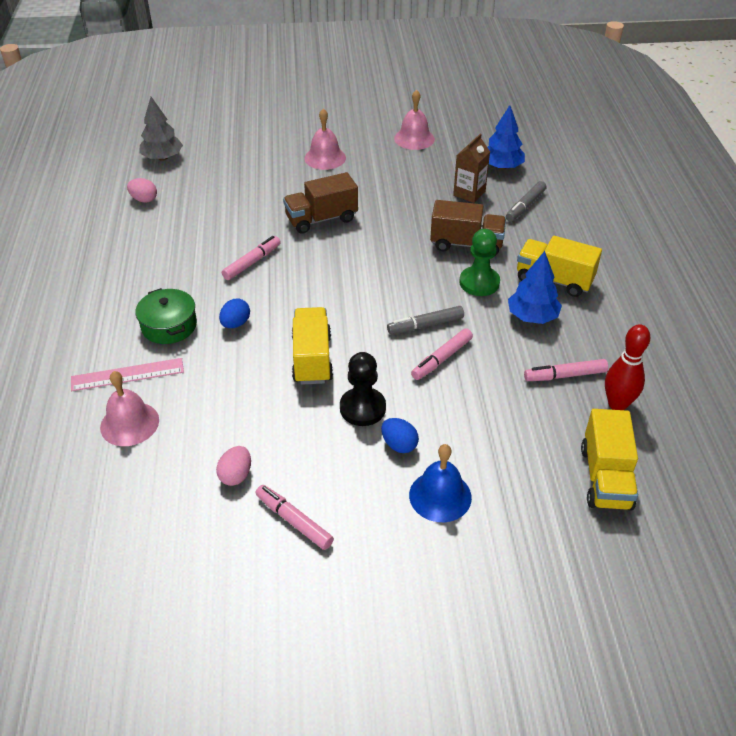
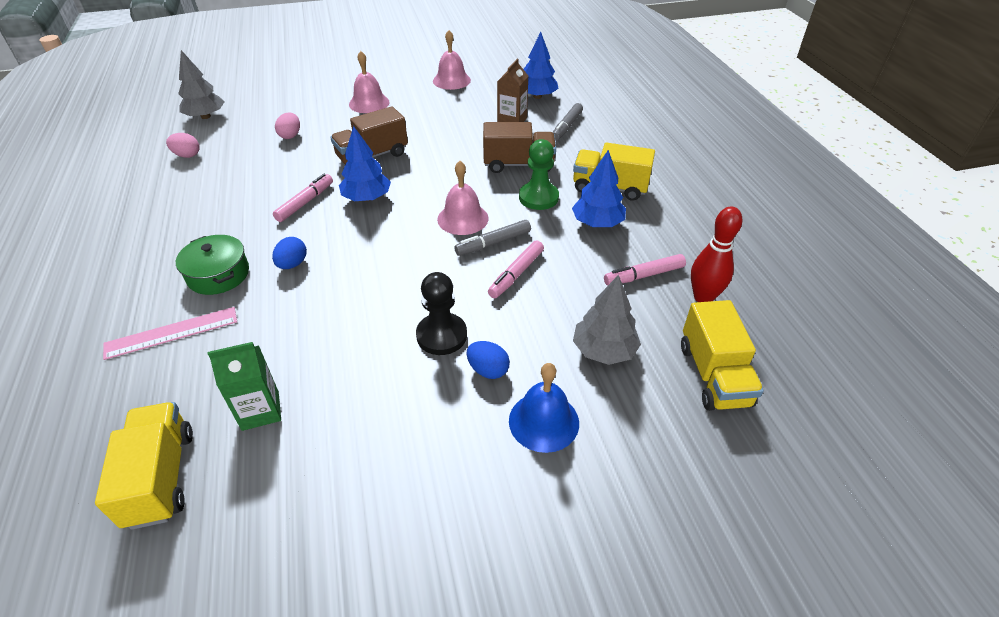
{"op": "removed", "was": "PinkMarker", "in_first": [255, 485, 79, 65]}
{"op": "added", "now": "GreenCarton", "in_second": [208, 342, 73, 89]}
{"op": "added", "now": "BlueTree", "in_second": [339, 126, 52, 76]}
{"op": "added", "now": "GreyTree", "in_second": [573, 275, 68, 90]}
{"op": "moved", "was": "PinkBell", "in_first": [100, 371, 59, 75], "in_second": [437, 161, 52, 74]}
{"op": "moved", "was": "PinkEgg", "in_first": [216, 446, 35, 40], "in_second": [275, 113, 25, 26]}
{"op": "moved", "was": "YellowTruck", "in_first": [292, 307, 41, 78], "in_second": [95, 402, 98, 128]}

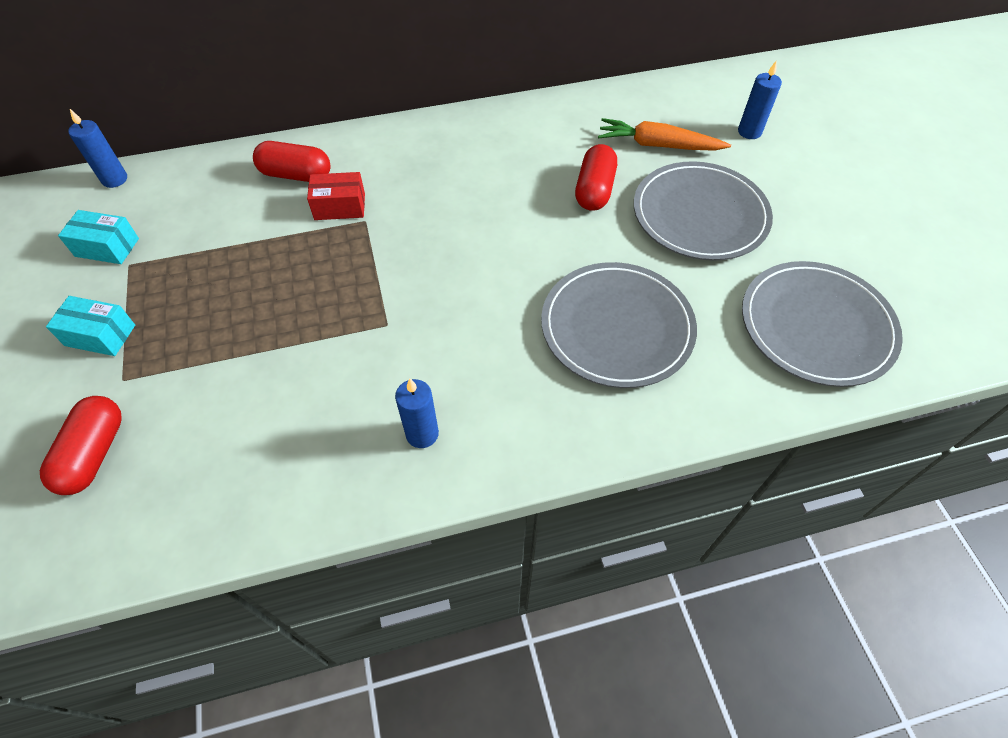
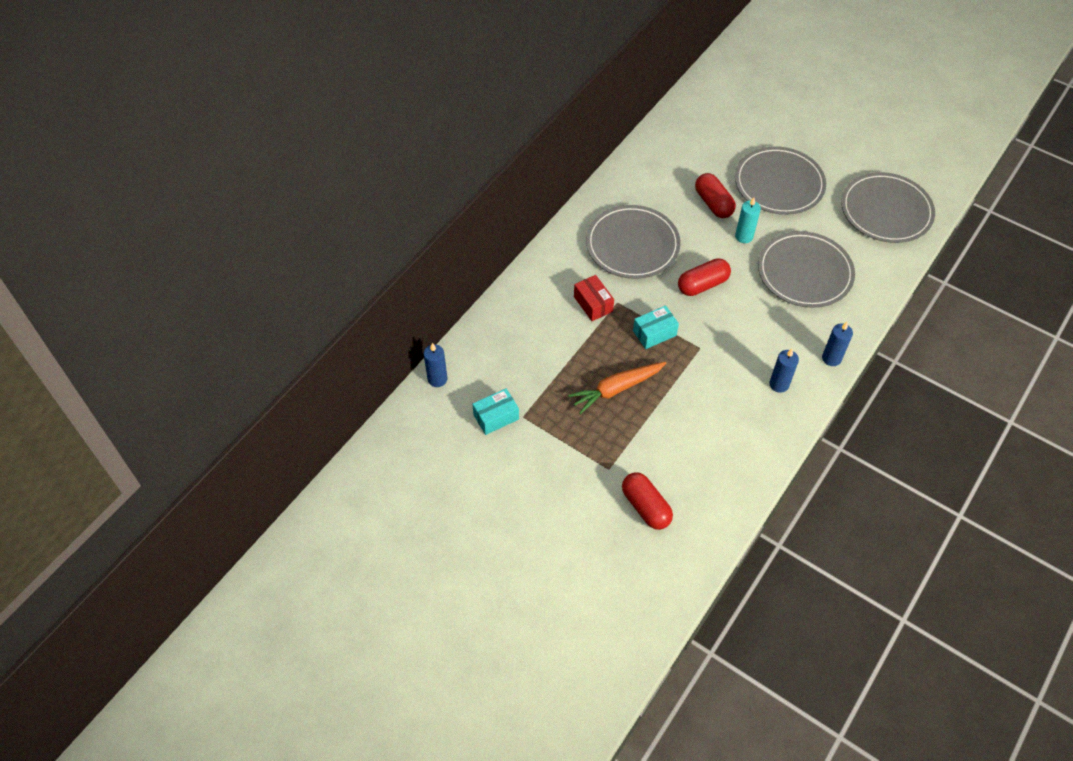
{"op": "added", "now": "GreyPlate", "in_second": [586, 205, 95, 74]}
{"op": "added", "now": "TurquoiseCandle", "in_second": [735, 197, 26, 46]}
{"op": "moved", "was": "TurquoiseBox", "in_first": [46, 296, 89, 60], "in_second": [633, 305, 46, 44]}
{"op": "moved", "was": "RedCapsule", "in_first": [253, 141, 78, 41], "in_second": [678, 258, 53, 38]}
{"op": "moved", "was": "OrangeCarrot", "in_first": [598, 118, 133, 33], "in_second": [568, 362, 98, 52]}
{"op": "moved", "was": "BlueCandle", "in_first": [738, 60, 44, 79], "in_second": [822, 322, 31, 44]}
{"op": "turned", "was": "RedBox", "in_first": [307, 172, 58, 48], "in_second": [574, 275, 40, 46], "clockwise": -75}

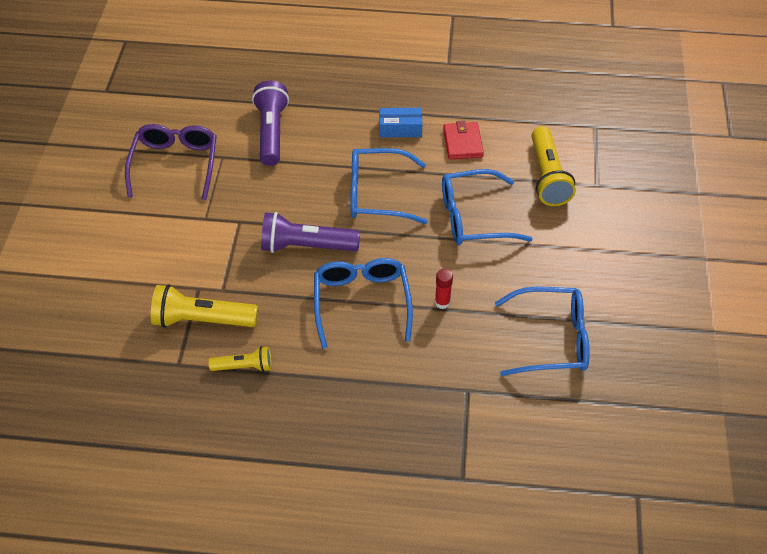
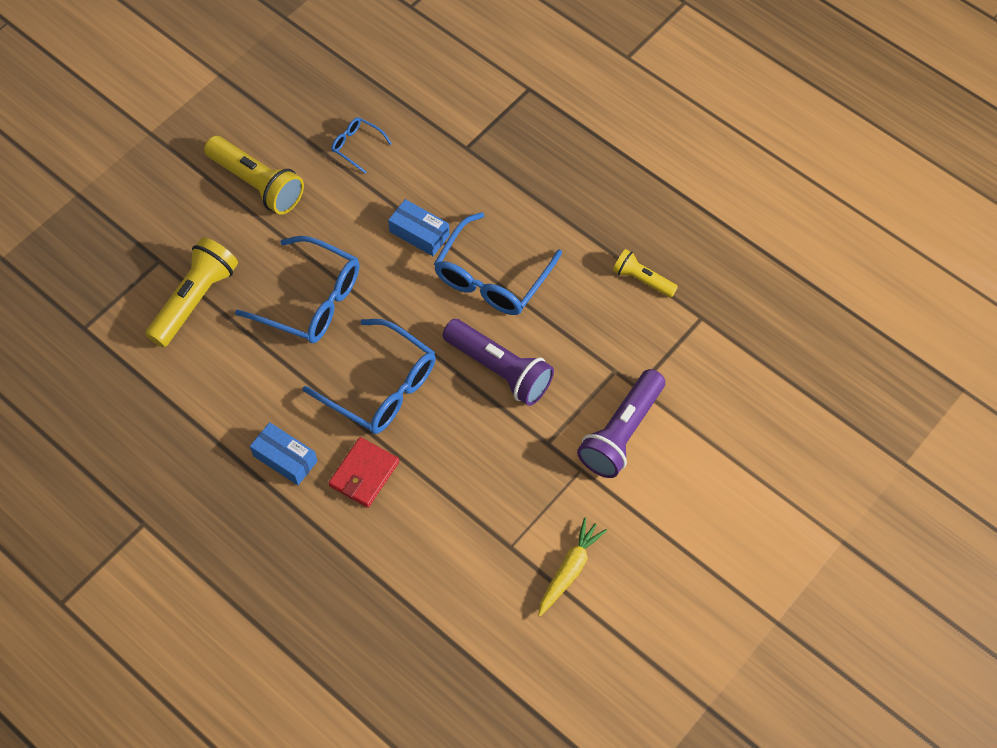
{"op": "moved", "was": "YellowFlashlight", "in_first": [151, 284, 107, 44], "in_second": [204, 136, 100, 79]}
{"op": "moved", "was": "PurpleFlashlight", "in_first": [252, 81, 37, 85], "in_second": [577, 369, 88, 109]}
{"op": "moved", "was": "RedWallet", "in_first": [443, 121, 41, 39], "in_second": [328, 437, 71, 71]}
{"op": "replaced", "was": "PurpleGlasses", "now": "YellowCarrot", "in_first": [125, 124, 92, 76], "in_second": [538, 518, 69, 99]}
{"op": "replaced", "was": "RedGlueStick", "now": "BlueBox", "in_first": [435, 269, 18, 40], "in_second": [388, 199, 62, 57]}
{"op": "resized", "was": "BlueGlasses", "in_first": [495, 287, 95, 89], "in_second": [332, 117, 60, 56], "ratio": 0.49}

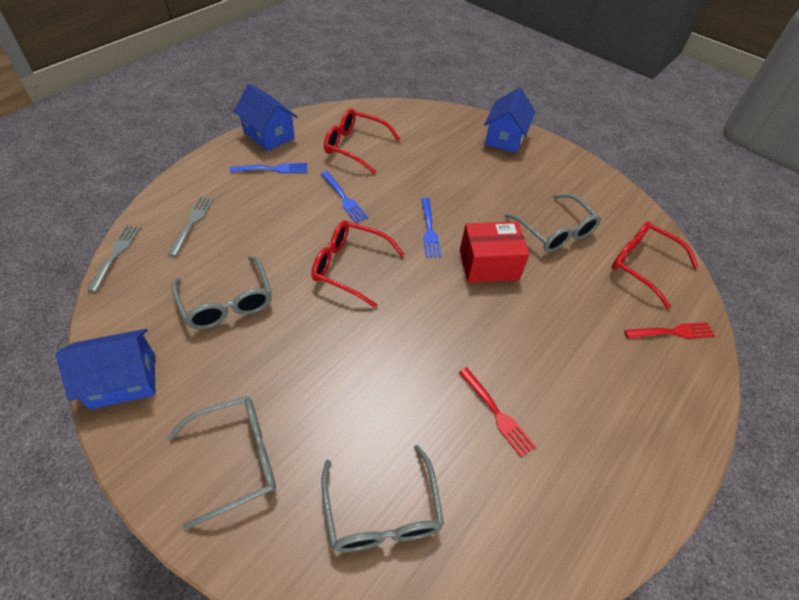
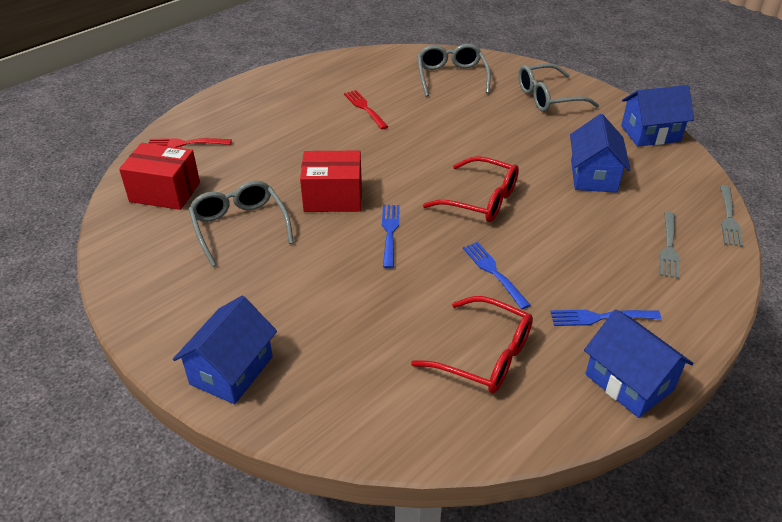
{"op": "replaced", "was": "GreyGlasses", "now": "BlueHouse", "in_first": [172, 256, 100, 74], "in_second": [570, 114, 61, 79]}
{"op": "replaced", "was": "RedGlasses", "now": "RedBox", "in_first": [612, 221, 87, 87], "in_second": [119, 143, 81, 67]}

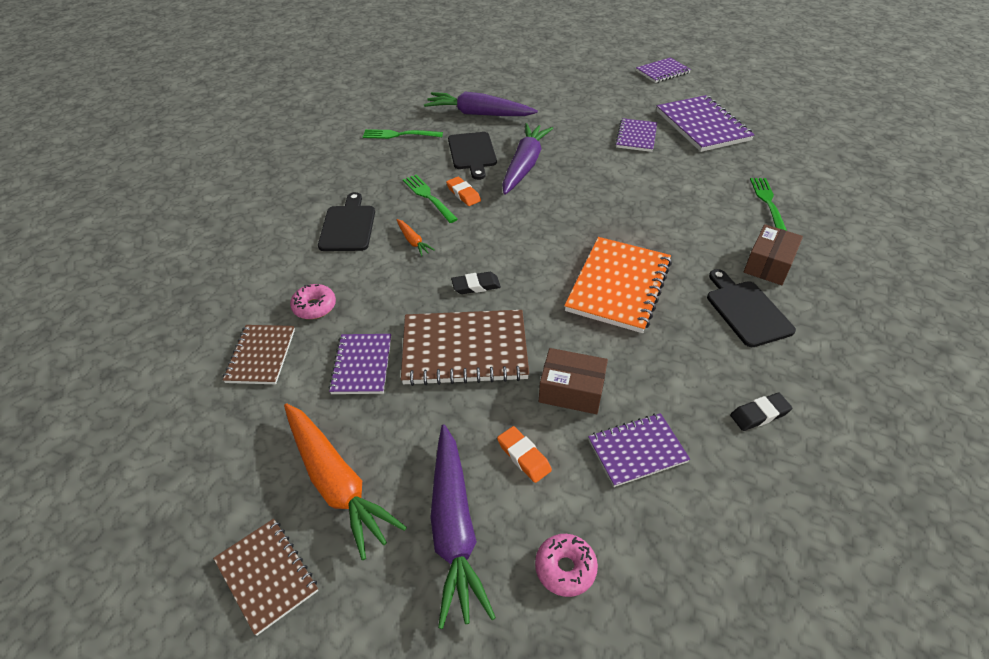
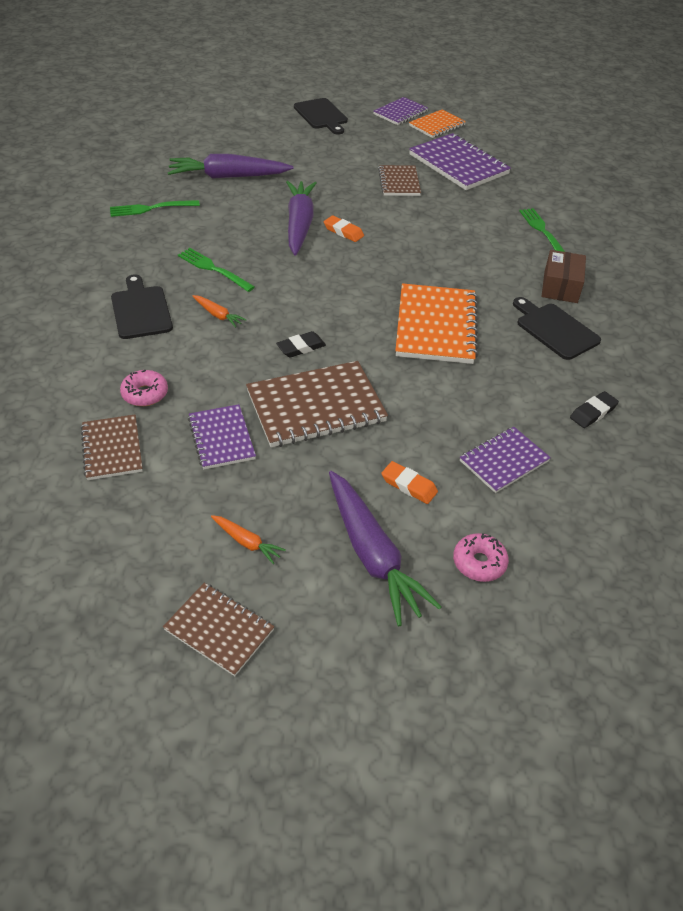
{"op": "removed", "was": "BrownBox", "in_first": [539, 348, 69, 66]}
{"op": "added", "now": "OrangeNotebook", "in_second": [409, 109, 57, 29]}
{"op": "moved", "was": "OrangeEraser", "in_first": [446, 177, 35, 29], "in_second": [324, 215, 40, 27]}
{"op": "moved", "was": "BlackCuttingBoard", "in_first": [448, 132, 49, 48], "in_second": [294, 98, 54, 37]}
{"op": "recoloured", "was": "PurpleNotebook", "now": "BrownNotebook", "in_first": [615, 118, 42, 34], "in_second": [378, 165, 43, 31]}
{"op": "resized", "was": "OrangeCarrot", "in_first": [284, 404, 123, 156], "in_second": [211, 515, 75, 49], "ratio": 0.45}

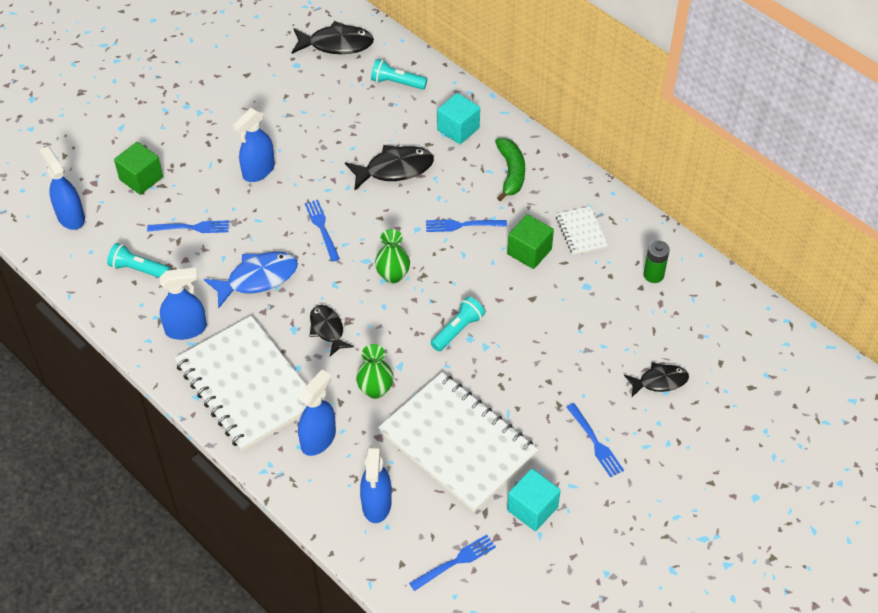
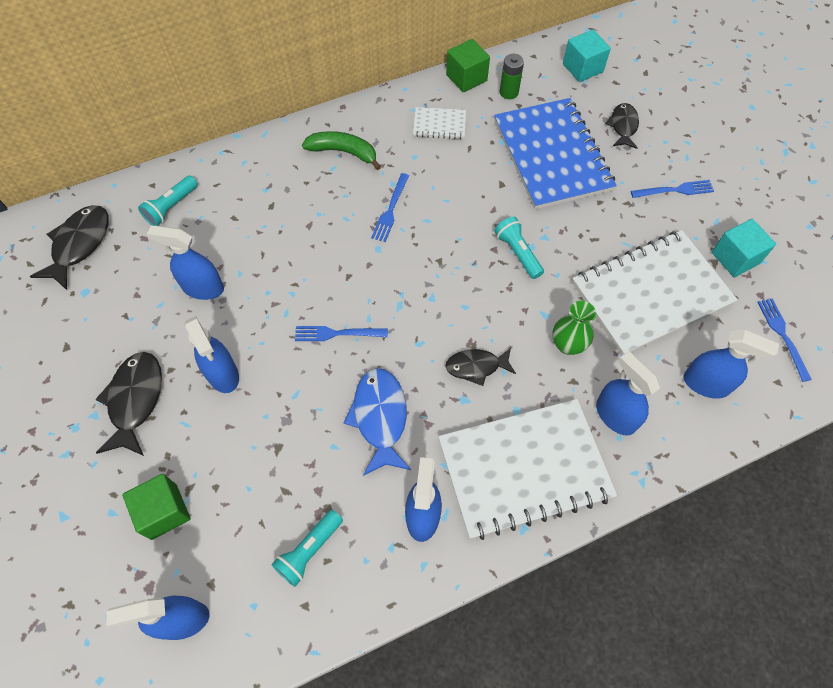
{"op": "removed", "was": "BlueFork", "in_first": [147, 221, 82, 12]}
{"op": "removed", "was": "GreenVase", "in_first": [375, 229, 35, 54]}
{"op": "added", "now": "BlueSprayBottle", "in_second": [147, 225, 77, 75]}
{"op": "added", "now": "BlueNotebook", "in_second": [494, 98, 123, 111]}
{"op": "moved", "was": "BlackFish", "in_first": [345, 145, 89, 46], "in_second": [95, 352, 67, 104]}
{"op": "moved", "was": "TurquoiseCube", "in_first": [437, 93, 43, 51], "in_second": [563, 30, 48, 52]}
{"op": "moved", "was": "GreenCube", "in_first": [507, 214, 47, 55], "in_second": [446, 39, 44, 53]}

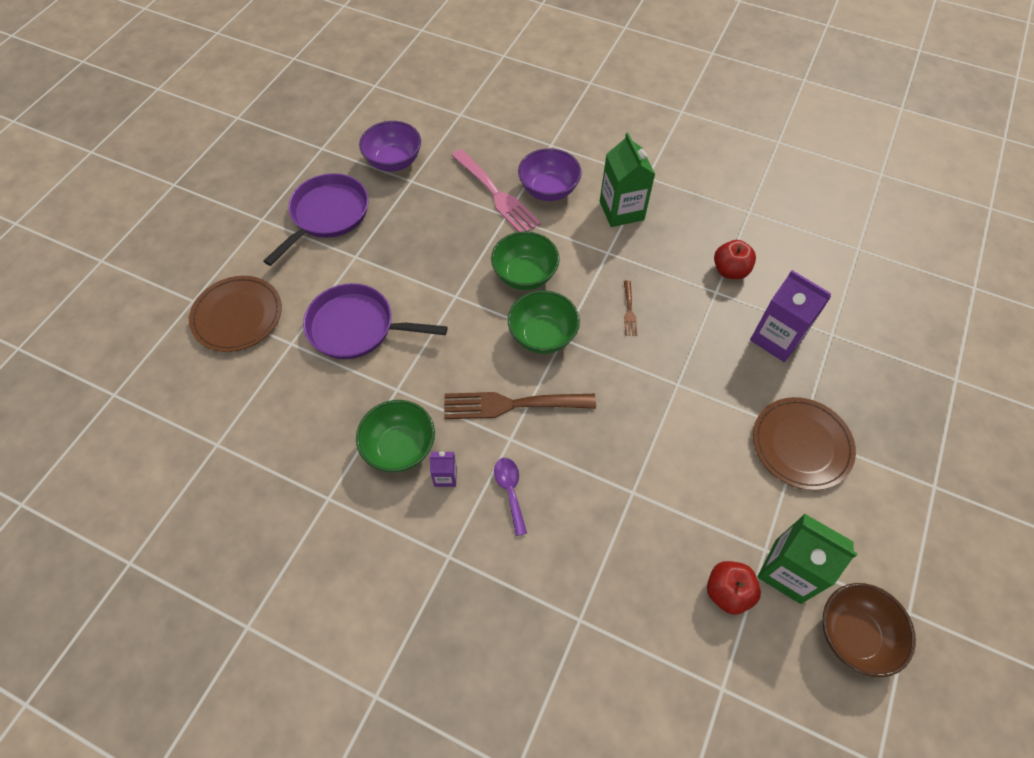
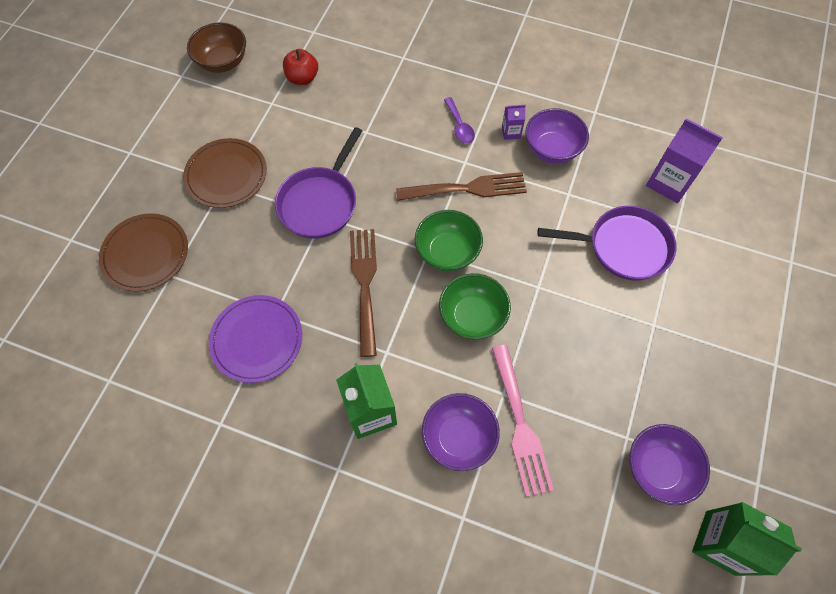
{"op": "moved", "was": "BrownPlate", "in_first": [189, 276, 93, 76], "in_second": [99, 213, 89, 79]}
{"op": "moved", "was": "PurplePan", "in_first": [263, 173, 106, 93], "in_second": [275, 127, 87, 111]}
{"op": "moved", "was": "PurpleCarton", "in_first": [750, 270, 82, 92], "in_second": [646, 118, 77, 85]}
{"op": "moved", "was": "GreenCarton", "in_first": [757, 513, 101, 91], "in_second": [692, 502, 110, 74]}
{"op": "replaced", "was": "RedApple", "now": "PurplePlate", "in_first": [714, 240, 42, 39], "in_second": [209, 295, 93, 88]}
{"op": "recoloured", "was": "GreenBowl", "now": "PurpleBowl", "in_first": [356, 400, 79, 72], "in_second": [526, 108, 63, 56]}
{"op": "turned", "was": "PinkFork", "in_first": [451, 149, 90, 83], "in_second": [492, 345, 62, 152], "clockwise": -150}
{"op": "resized", "was": "BrownFork", "in_first": [624, 280, 14, 56], "in_second": [350, 229, 27, 128], "ratio": 2.16}

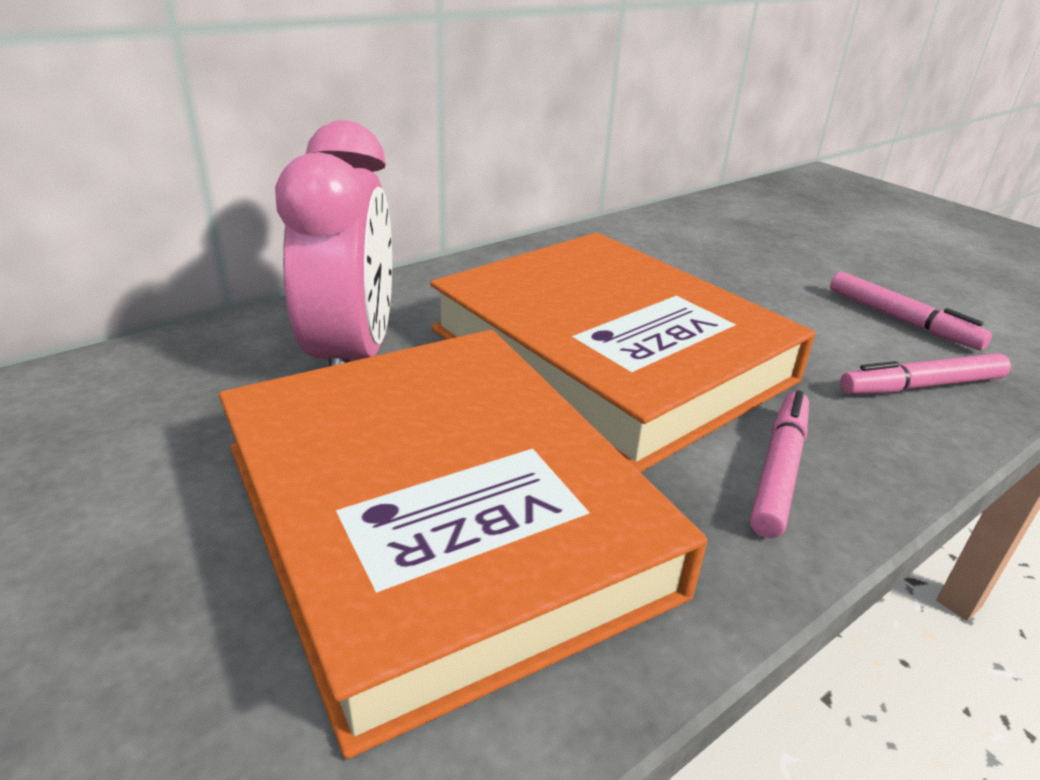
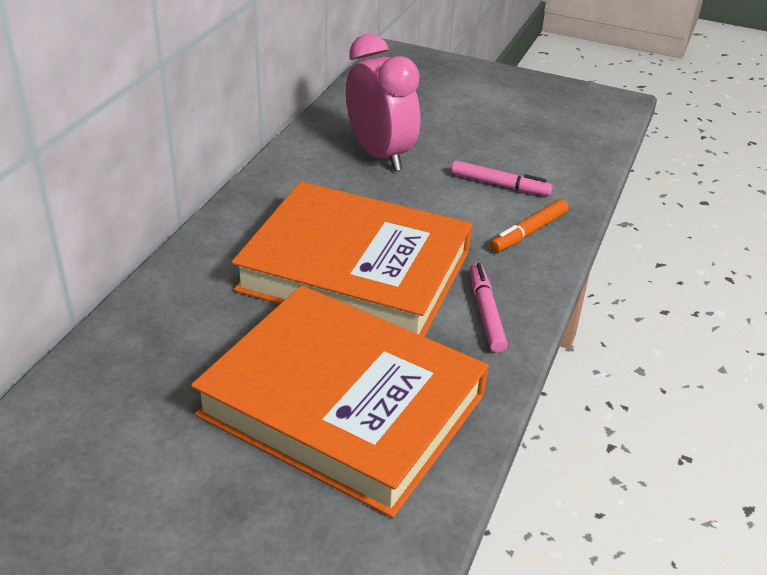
{"op": "moved", "was": "PinkClock", "in_first": [275, 120, 117, 246], "in_second": [346, 34, 74, 137]}
{"op": "recoloured", "was": "PinkMarker", "now": "OrangeMarker", "in_first": [840, 353, 171, 41], "in_second": [490, 199, 79, 53]}

